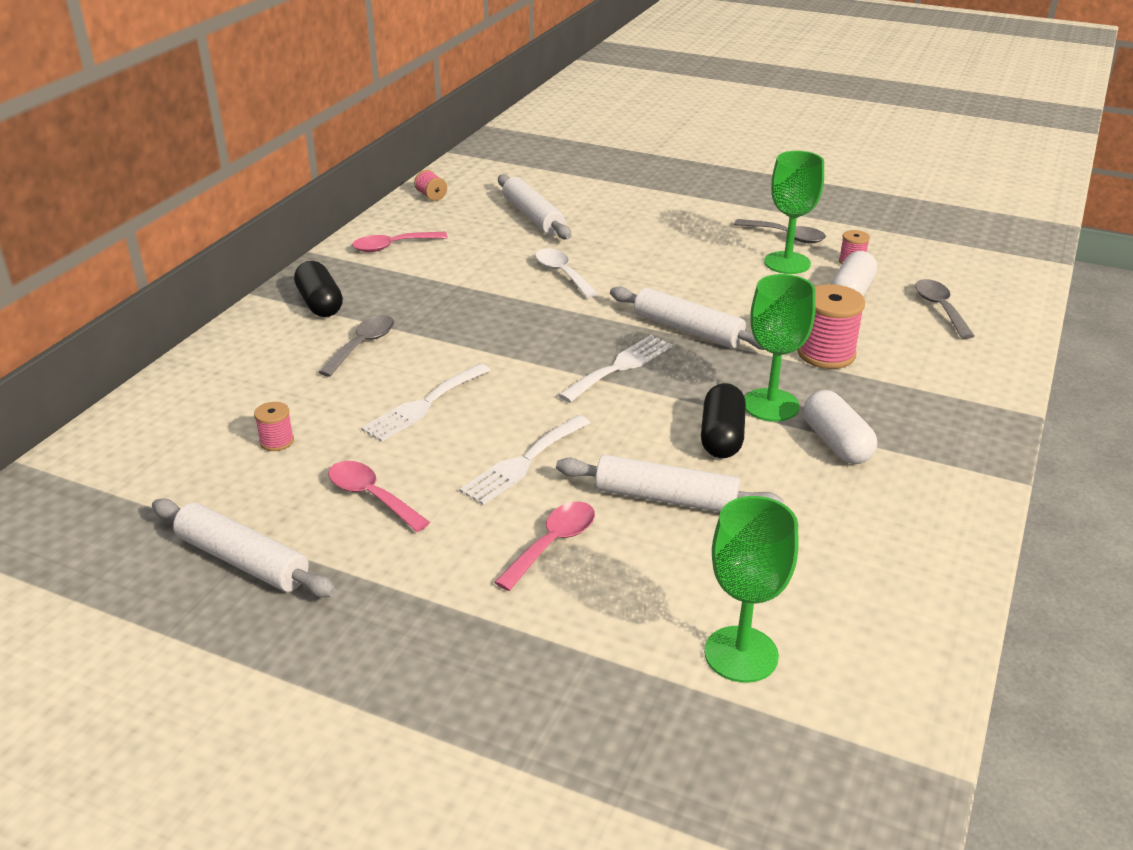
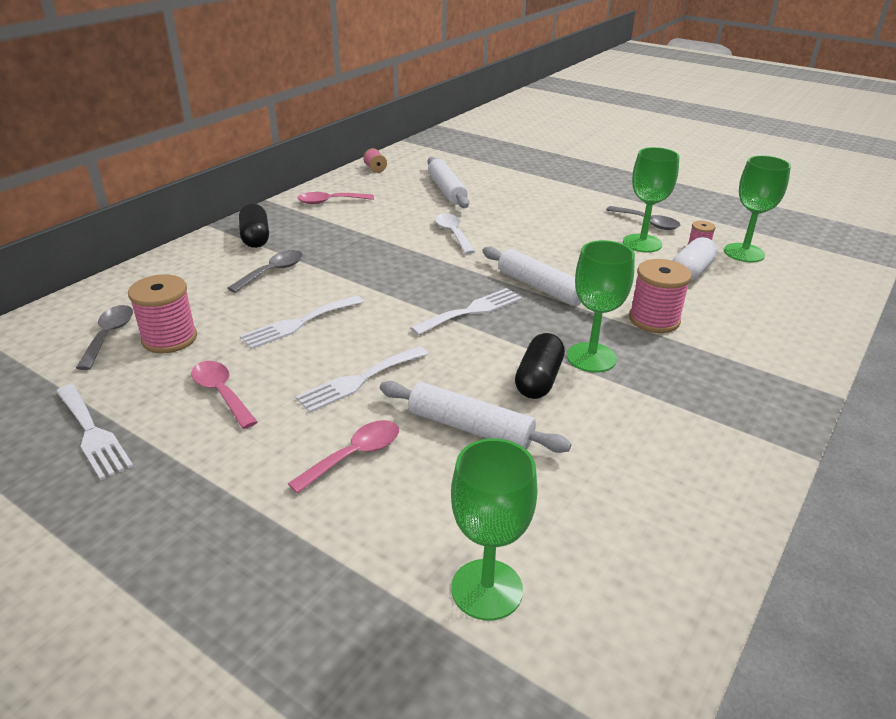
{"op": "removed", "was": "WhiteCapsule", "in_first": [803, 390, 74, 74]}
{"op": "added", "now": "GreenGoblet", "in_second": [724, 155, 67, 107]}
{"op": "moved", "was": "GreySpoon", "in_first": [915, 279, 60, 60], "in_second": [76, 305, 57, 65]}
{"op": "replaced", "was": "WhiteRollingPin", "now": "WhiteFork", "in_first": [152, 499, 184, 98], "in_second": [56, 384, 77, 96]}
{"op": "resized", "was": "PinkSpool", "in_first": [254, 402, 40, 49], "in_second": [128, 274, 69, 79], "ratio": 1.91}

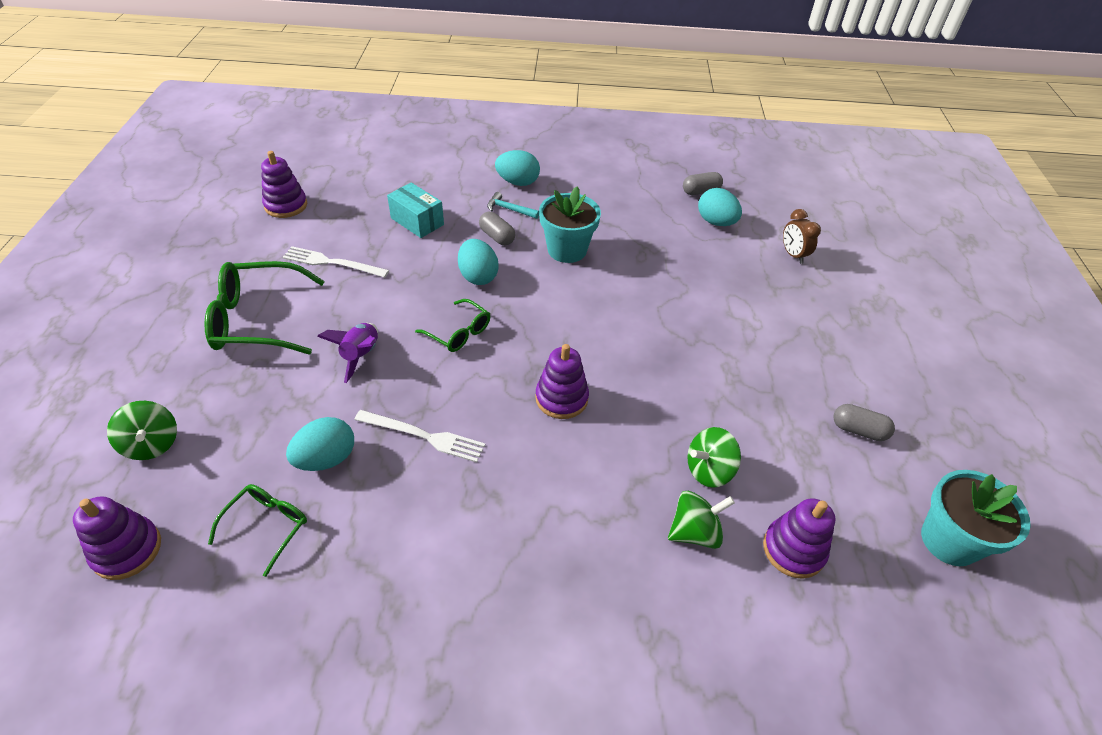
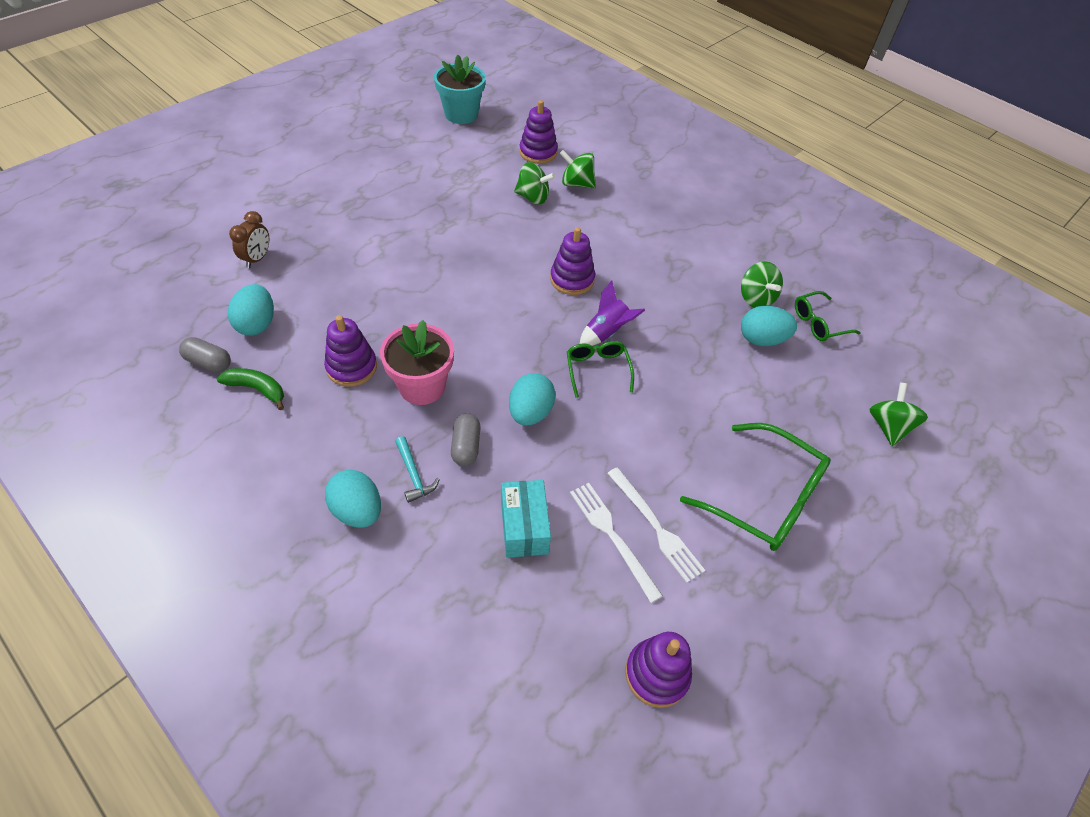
{"op": "removed", "was": "GreyCapsule", "in_first": [833, 404, 62, 37]}
{"op": "added", "now": "GreenBanana", "in_second": [217, 368, 67, 42]}
{"op": "added", "now": "GreenSpinningTop", "in_second": [741, 261, 42, 47]}
{"op": "moved", "was": "PurpleStackingToy", "in_first": [73, 496, 88, 84], "in_second": [324, 315, 53, 72]}
{"op": "moved", "was": "PurpleRocket", "in_first": [317, 323, 61, 60], "in_second": [580, 281, 65, 65]}
{"op": "moved", "was": "WhiteFork", "in_first": [354, 410, 131, 53], "in_second": [570, 483, 93, 120]}
{"op": "recoloured", "was": "TurquoiseFlowerPot", "now": "PinkFlowerPot", "in_first": [539, 186, 62, 77], "in_second": [380, 320, 74, 85]}

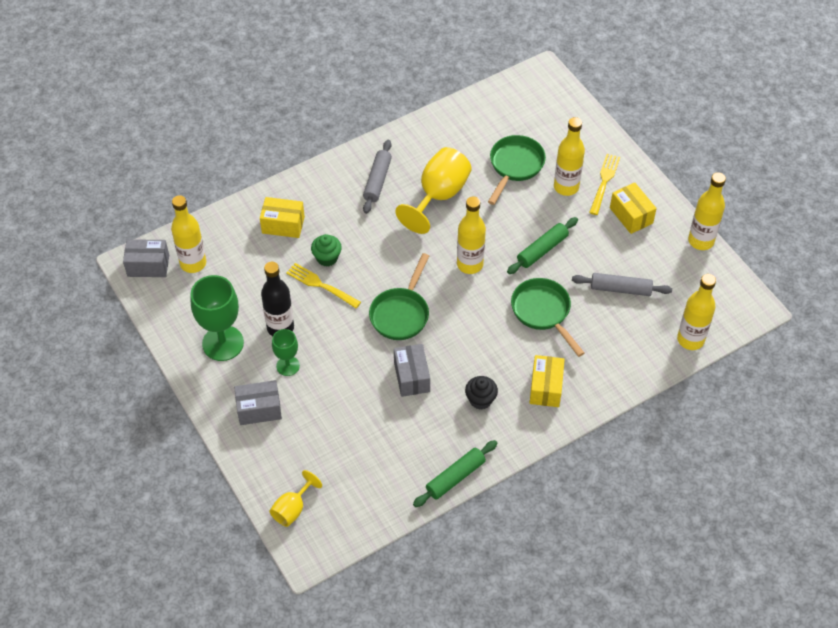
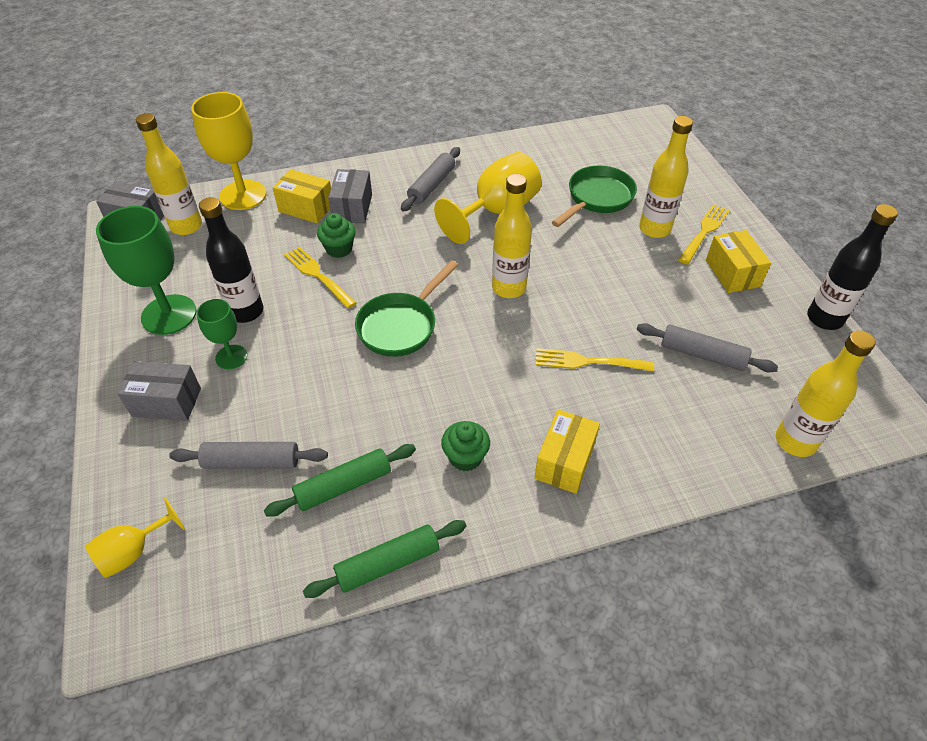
{"op": "added", "now": "GreyRollingPin", "in_second": [169, 442, 159, 27]}
{"op": "added", "now": "YellowGoblet", "in_second": [191, 92, 75, 118]}
{"op": "moved", "was": "GreyBox", "in_first": [394, 344, 36, 53], "in_second": [328, 169, 44, 55]}
{"op": "moved", "was": "GreenRollingPin", "in_first": [507, 217, 71, 57], "in_second": [264, 444, 152, 73]}
{"op": "replaced", "was": "GreenPan", "now": "YellowFork", "in_first": [511, 278, 74, 79], "in_second": [535, 348, 119, 24]}
{"op": "recoloured", "was": "BlackCupcake", "now": "GreenCupcake", "in_first": [465, 376, 33, 34], "in_second": [441, 421, 49, 50]}
{"op": "recoloured", "was": "YellowBottle", "now": "BlackBottle", "in_first": [688, 172, 38, 78], "in_second": [807, 204, 91, 126]}

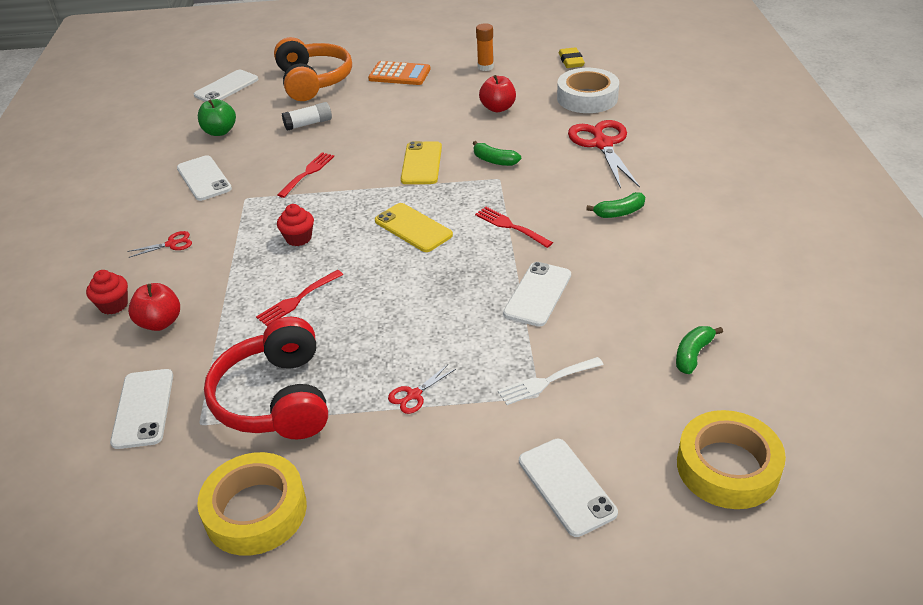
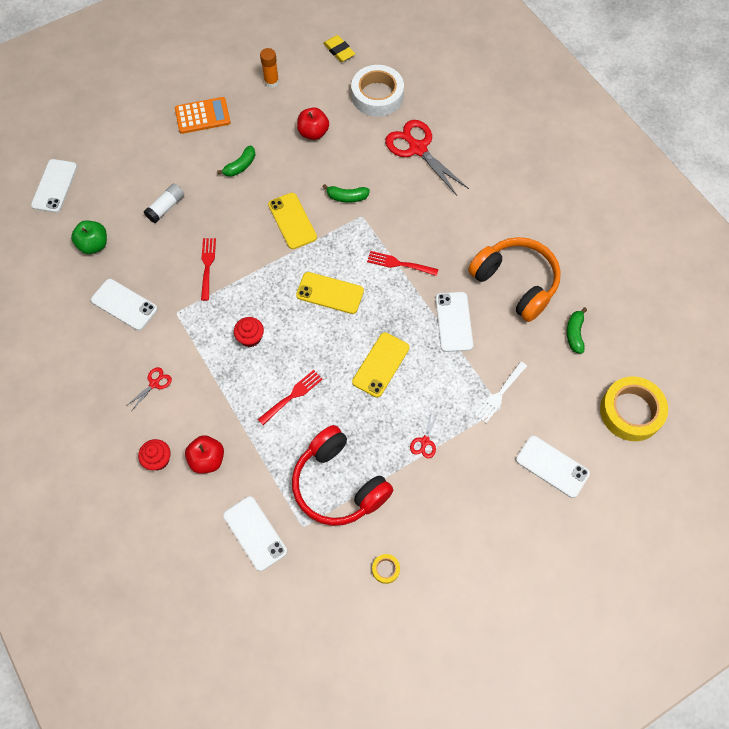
{"op": "added", "now": "YellowPhone", "in_second": [352, 332, 57, 66]}
{"op": "moved", "was": "OrangeHeadphones", "in_first": [274, 37, 78, 64], "in_second": [468, 237, 93, 85]}
{"op": "moved", "was": "GreenBanana", "in_first": [586, 192, 59, 26], "in_second": [217, 145, 38, 32]}
{"op": "turned", "was": "RedFork", "in_first": [256, 270, 87, 56], "in_second": [258, 370, 65, 55], "clockwise": -150}
{"op": "resized", "was": "YellowTape", "in_first": [197, 452, 110, 104], "in_second": [372, 554, 28, 30], "ratio": 0.42}

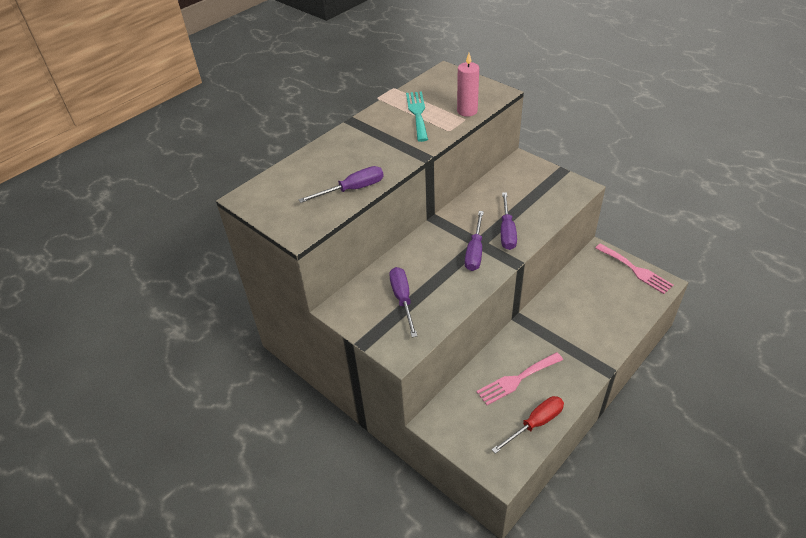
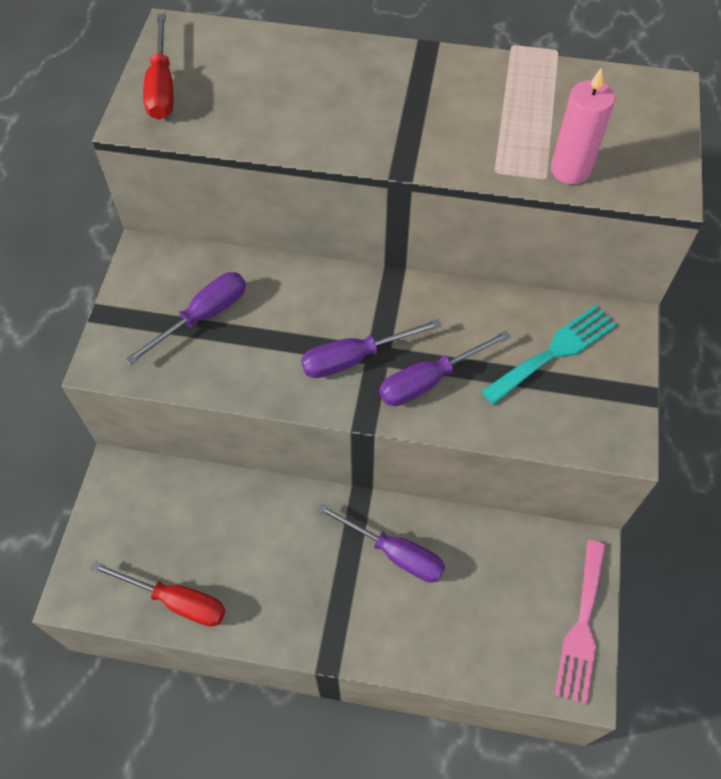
{"op": "removed", "was": "PinkFork", "in_first": [476, 352, 87, 53]}
{"op": "added", "now": "RedScrewdriver", "in_second": [143, 14, 30, 106]}
{"op": "moved", "was": "PurpleScrewdriver", "in_first": [298, 166, 86, 37], "in_second": [317, 504, 128, 78]}
{"op": "moved", "was": "TurquoiseFork", "in_first": [406, 91, 22, 51], "in_second": [481, 305, 136, 100]}

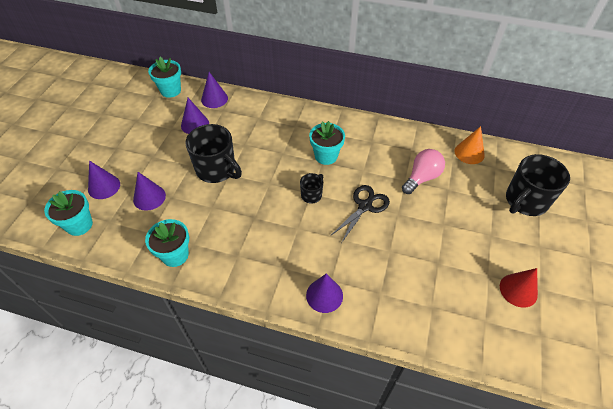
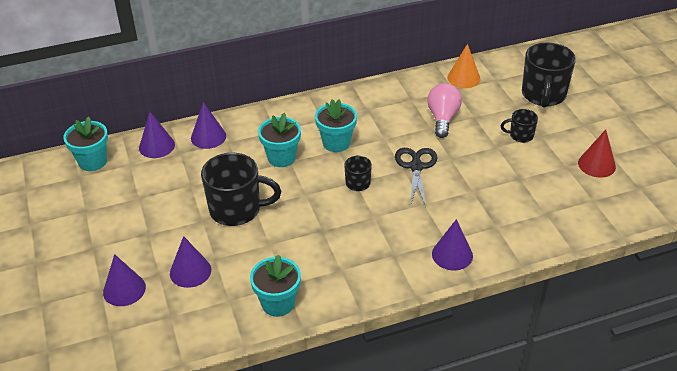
{"op": "added", "now": "BlackMug", "in_second": [501, 109, 37, 34]}
{"op": "moved", "was": "TurquoiseFlowerPot", "in_first": [44, 190, 49, 46], "in_second": [258, 113, 43, 54]}
{"op": "moved", "was": "PurpleCone", "in_first": [181, 98, 28, 36], "in_second": [191, 102, 35, 47]}

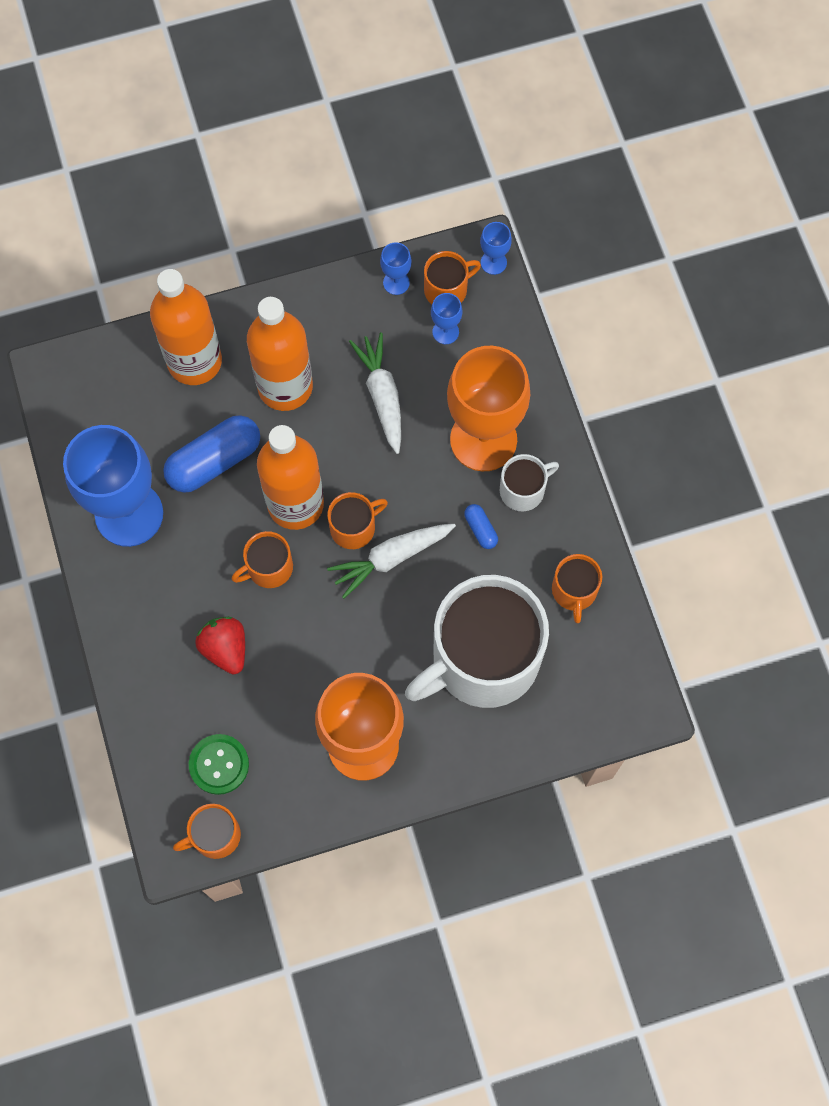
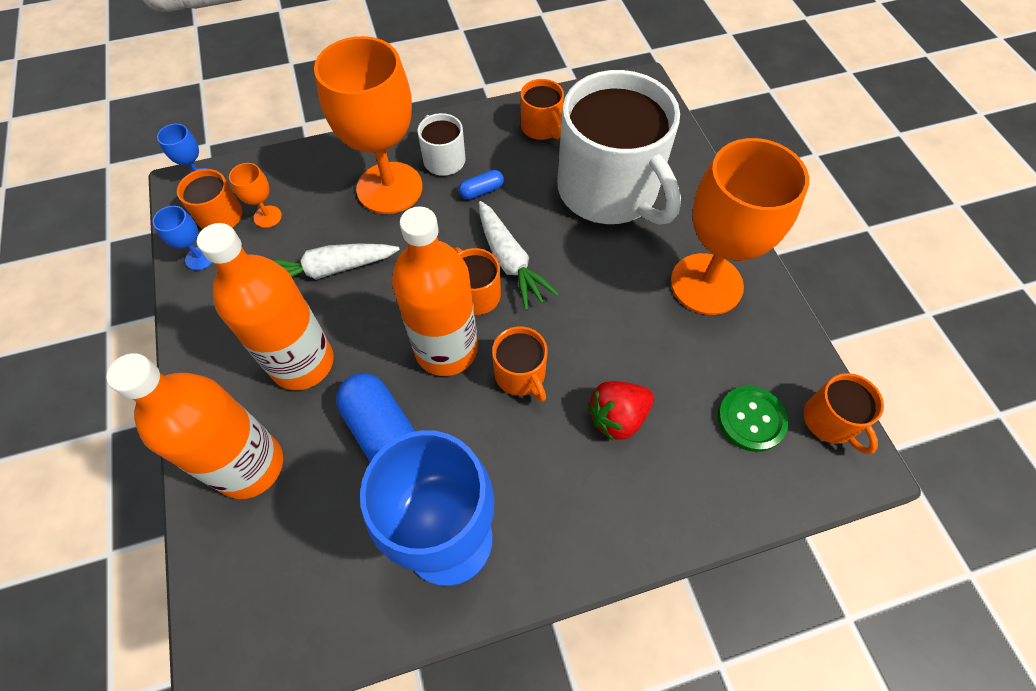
{"op": "recoloured", "was": "BlueGoblet", "now": "OrangeGoblet", "in_first": [431, 293, 31, 51], "in_second": [229, 163, 53, 65]}
{"op": "turned", "was": "OrangeMug", "in_first": [552, 554, 50, 69], "in_second": [521, 79, 43, 61], "clockwise": 60}

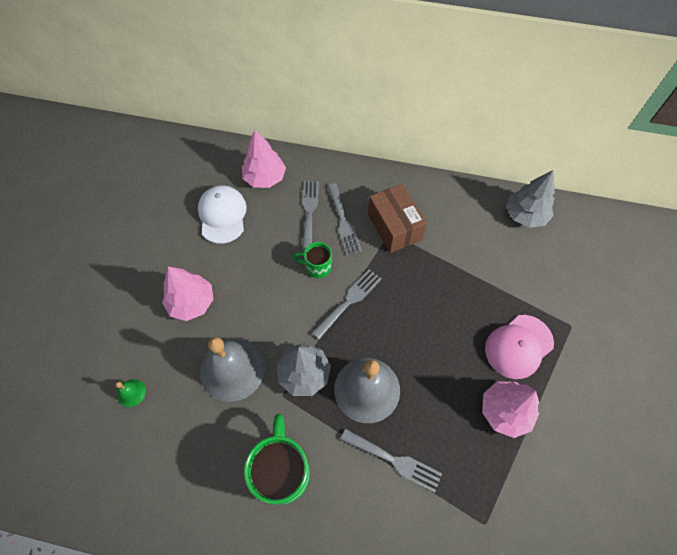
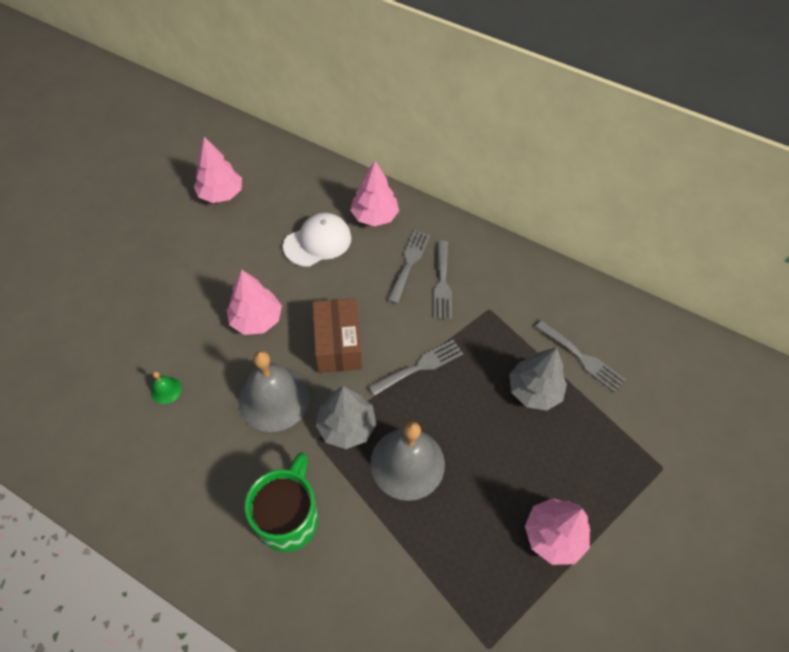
{"op": "removed", "was": "GreenMug", "in_first": [293, 242, 39, 36]}
{"op": "removed", "was": "PinkCap", "in_first": [485, 315, 69, 64]}
{"op": "added", "now": "PinkTree", "in_second": [194, 137, 48, 66]}
{"op": "moved", "was": "GreyFork", "in_first": [340, 429, 102, 64], "in_second": [536, 320, 90, 73]}
{"op": "moved", "was": "BrownBox", "in_first": [368, 184, 59, 69], "in_second": [312, 298, 50, 75]}
{"op": "moved", "was": "GreyTree", "in_first": [506, 170, 49, 58], "in_second": [509, 347, 58, 64]}
{"op": "turned", "was": "WhiteCap", "in_first": [198, 185, 49, 59], "in_second": [283, 213, 68, 54], "clockwise": 45}

